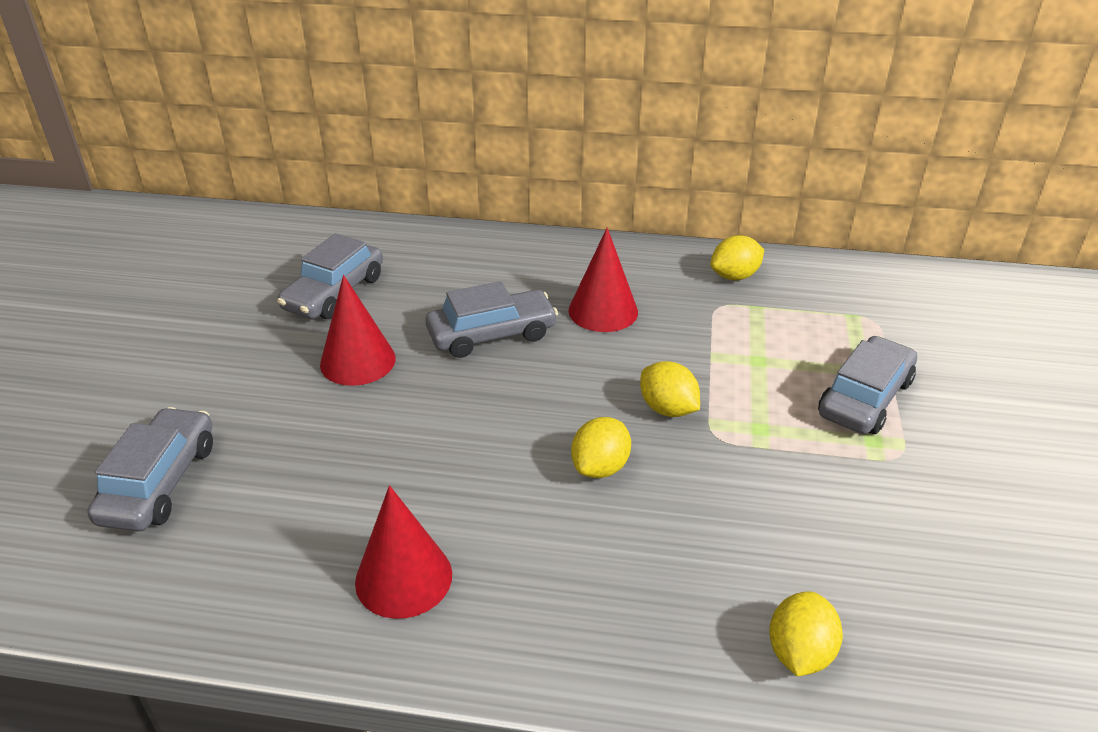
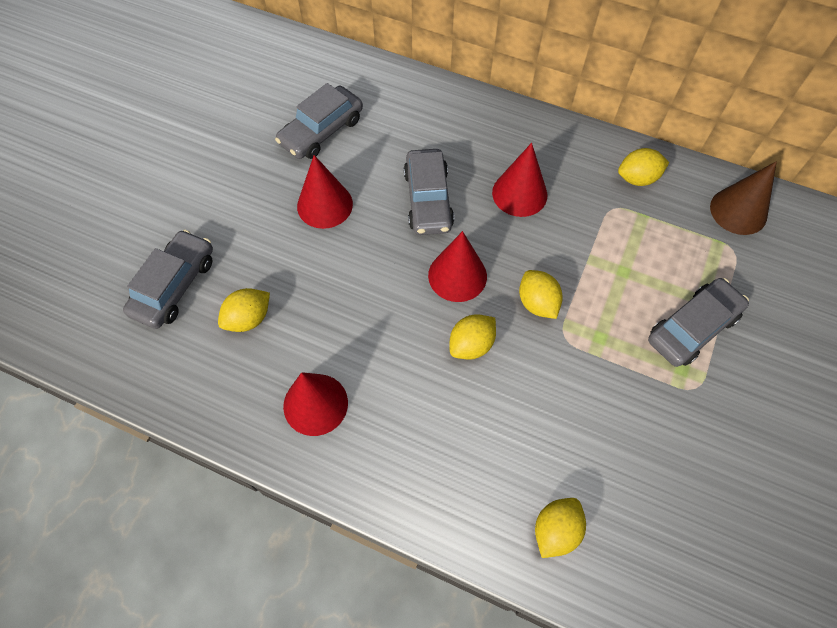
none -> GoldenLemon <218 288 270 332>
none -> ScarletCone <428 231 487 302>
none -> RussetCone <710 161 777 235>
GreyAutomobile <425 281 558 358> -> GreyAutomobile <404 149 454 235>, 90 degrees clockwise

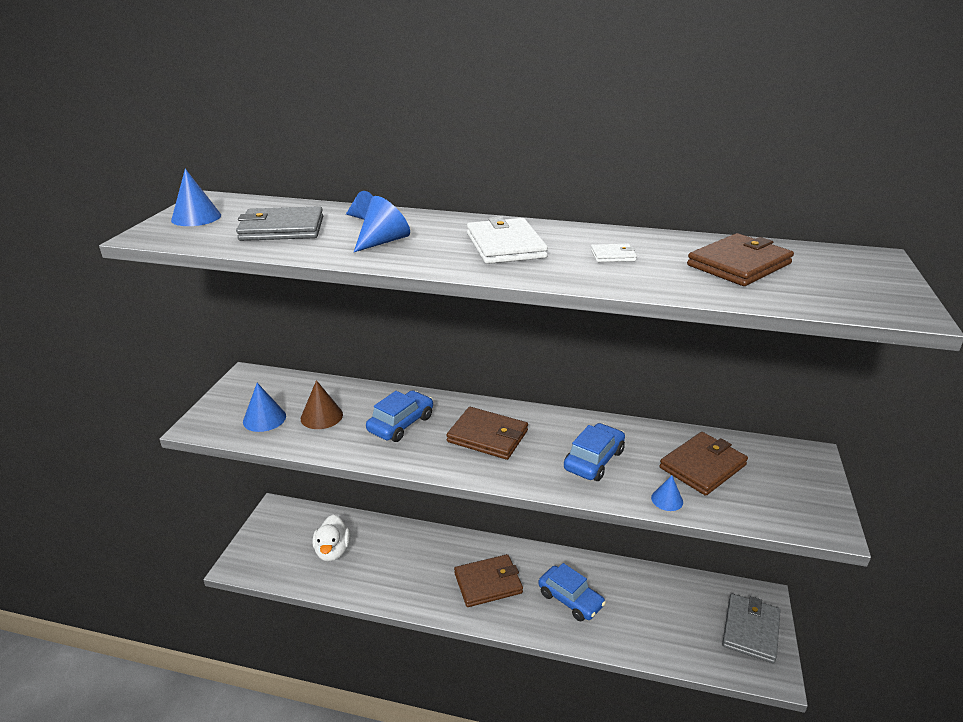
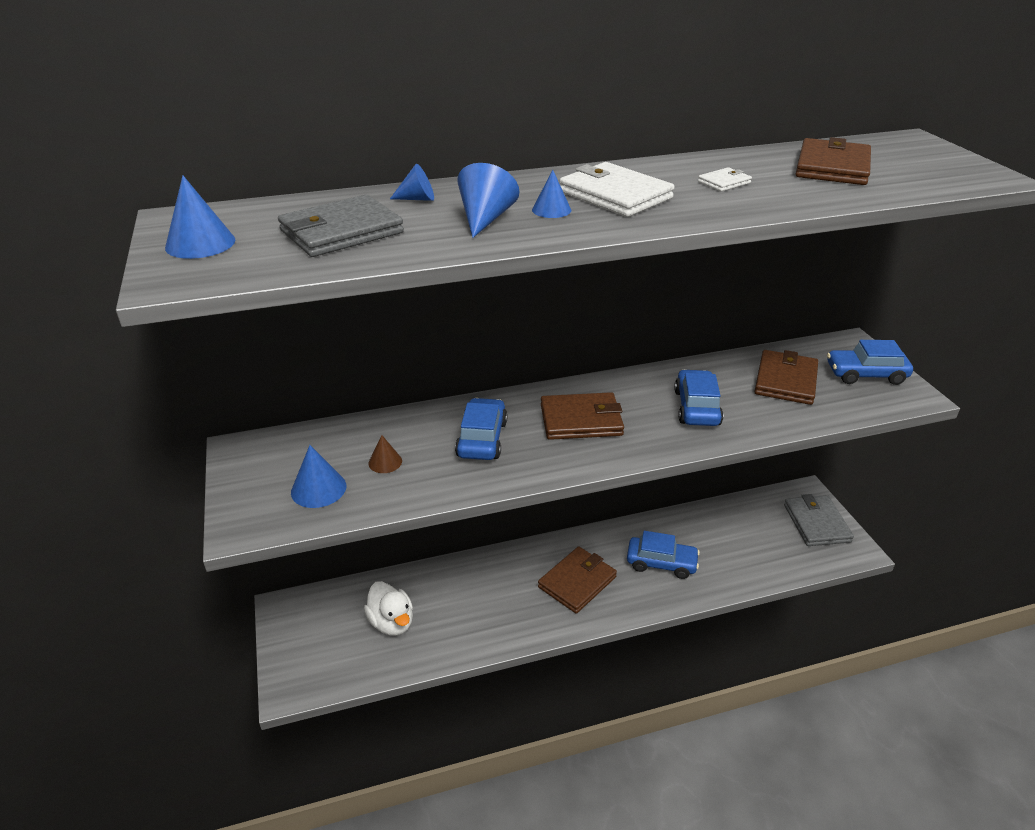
none -> CobaltAutomobile <827 340 913 385>
CobaltCone <651 475 683 511> -> CobaltCone <532 170 571 218>, moved
RussetCone <301 380 343 429> -> RussetCone <368 435 402 473>, x0.64

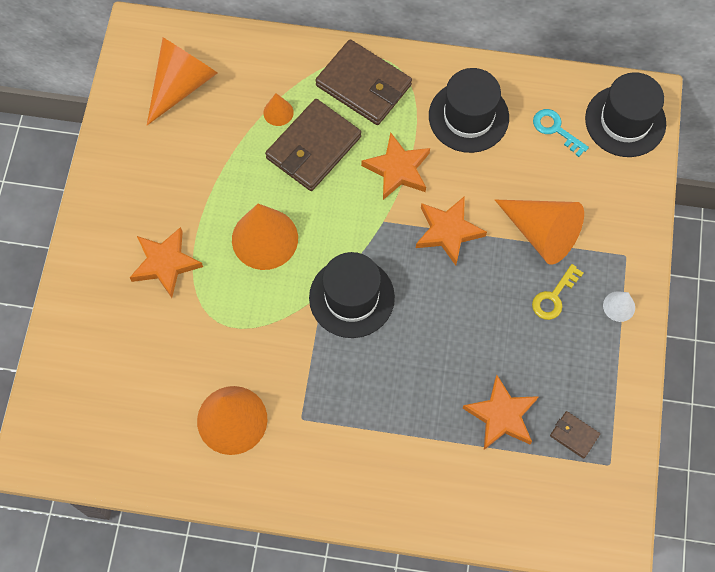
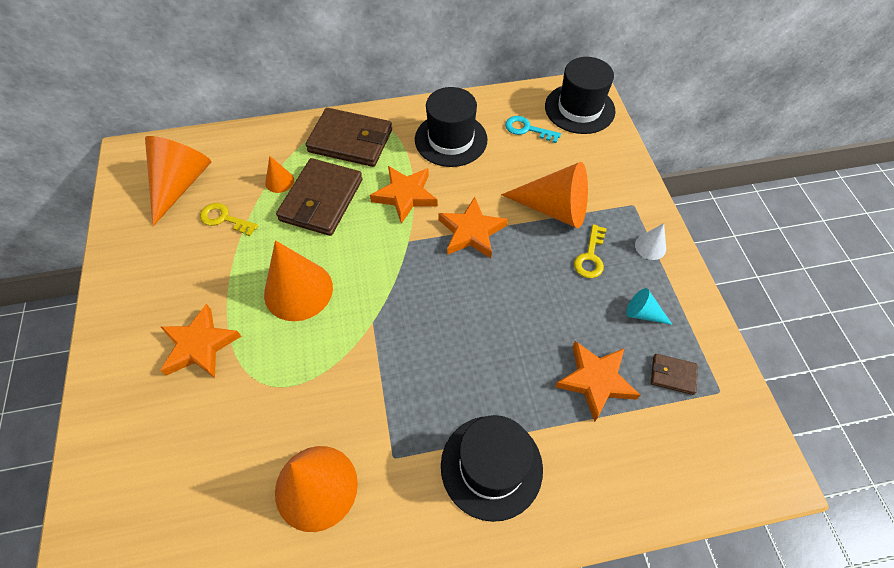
none -> GoldenKey <200 203 258 236>
none -> TurquoiseCone <626 288 673 325>
BlackTallHat <309 252 395 338> -> BlackTallHat <441 415 543 522>, moved

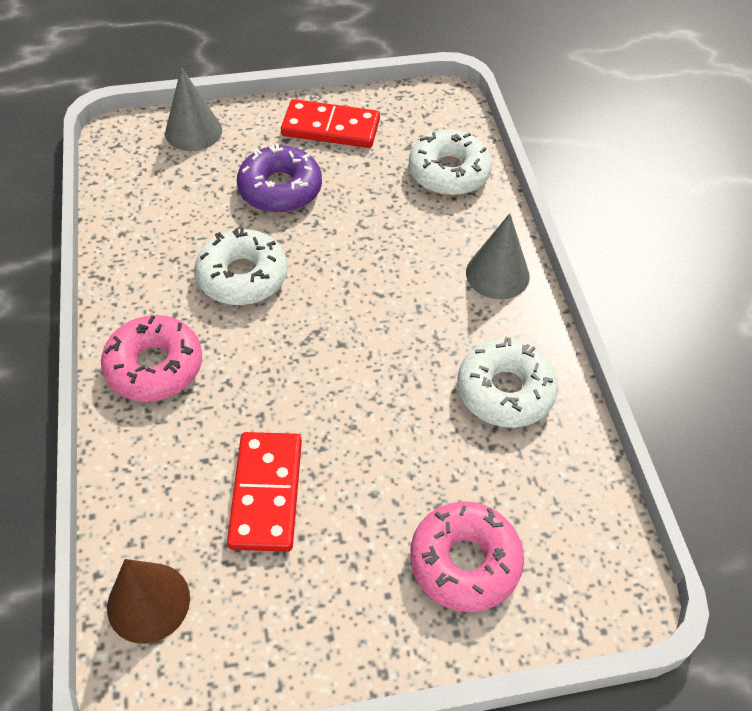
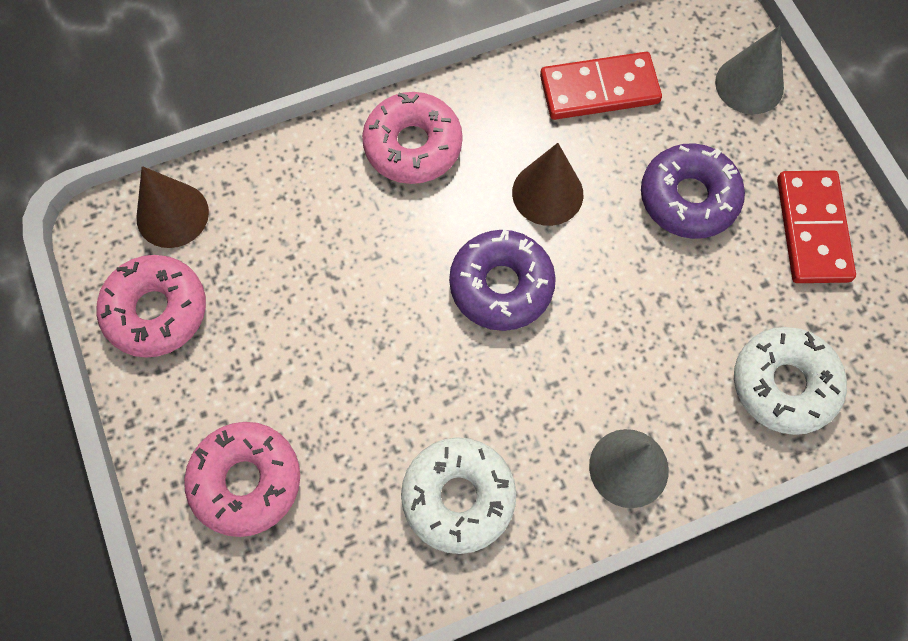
none -> PinkDonut <96 255 206 358>
none -> RoyalPurpleDonut <449 229 556 331>
ScarletDomino <227 432 302 552> -> ScarletDomino <540 52 662 120>, moved
PureWhiteDonut <195 228 287 305> -> RussetCone <512 143 583 226>

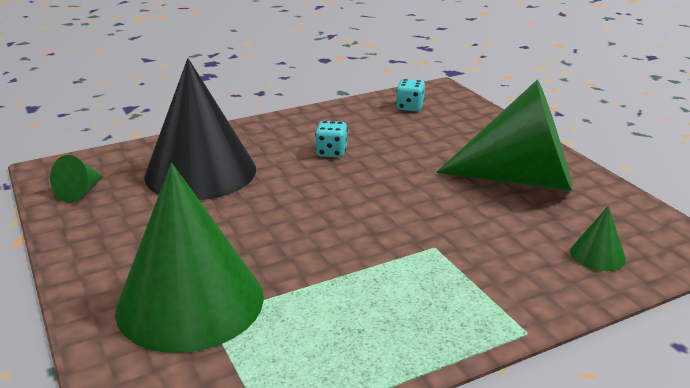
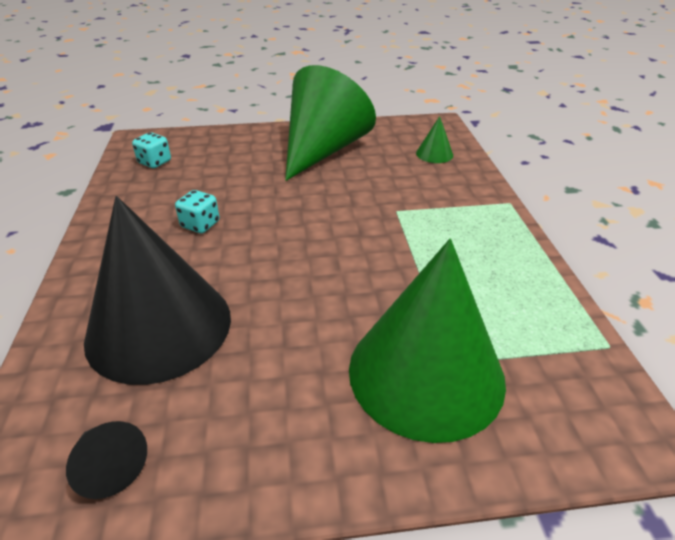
LeafGreenCone <50 155 103 203> -> BlackCone <66 421 147 499>

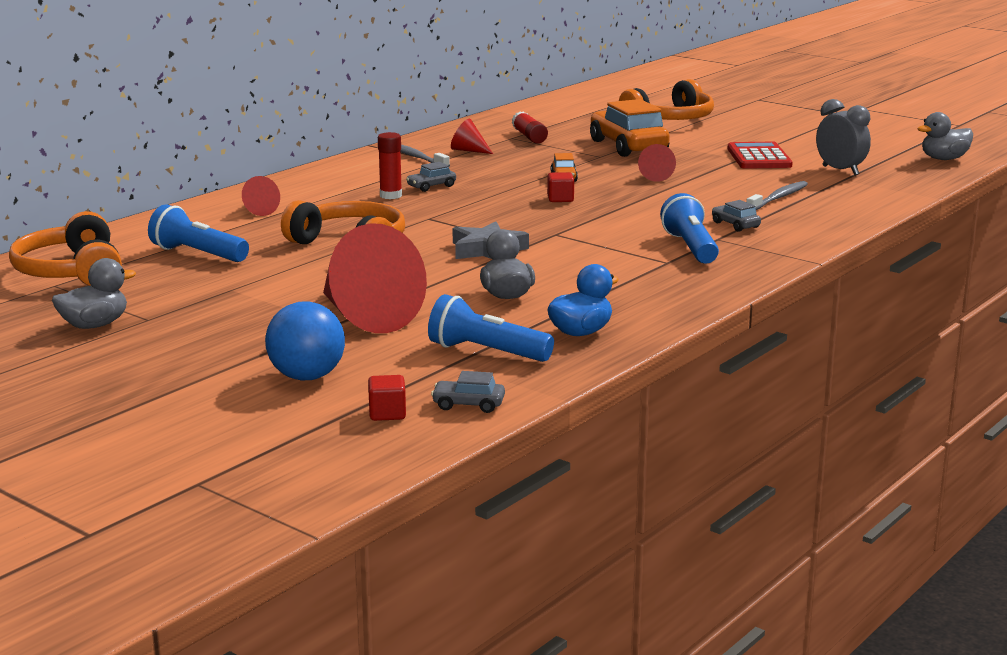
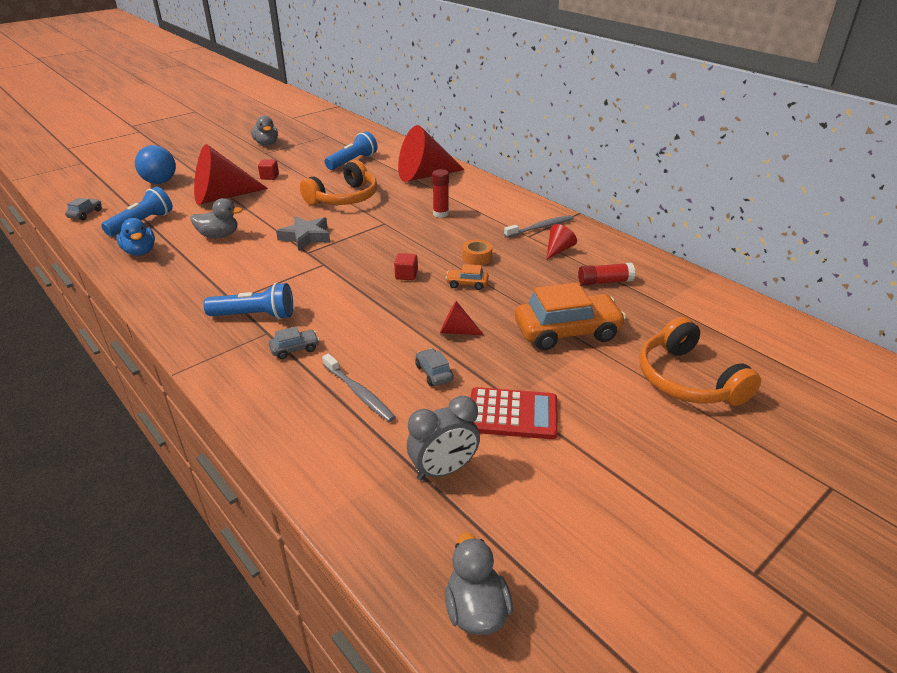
BrightOrangeHeadphones <9 211 122 286> -> none
none -> BrightOrangeTape <462 240 492 265>
ScarletSolidCube <368 375 406 421> -> ScarletSolidCube <258 159 279 180>, moved
GreyAutomobile <406 162 456 192> -> GreyAutomobile <415 348 453 387>, moved
ScarletCone <242 176 280 216> -> ScarletCone <398 125 465 182>, x2.23

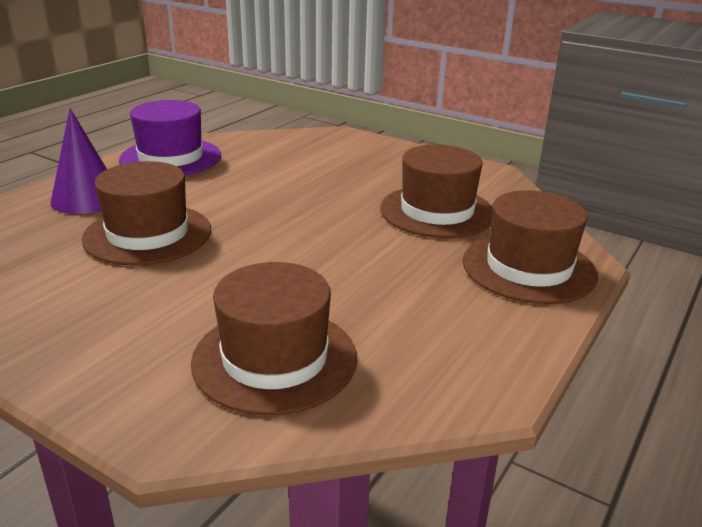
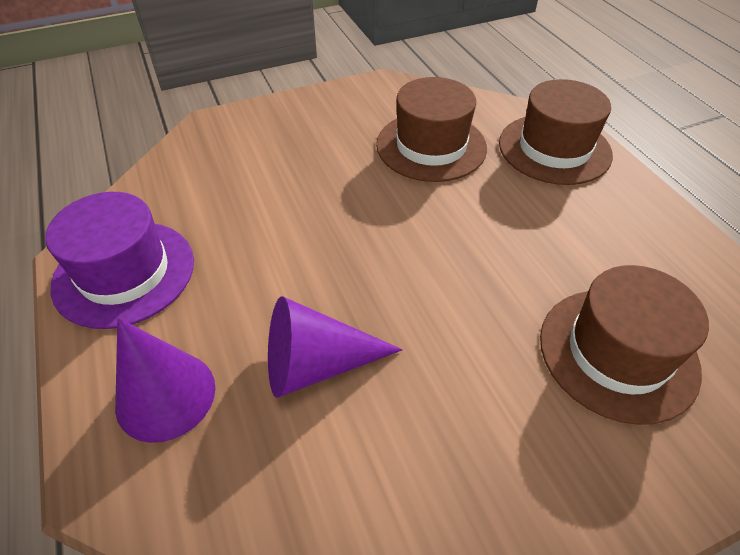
RussetTallHat <82 161 211 265> -> RoyalPurpleCone <268 296 403 398>

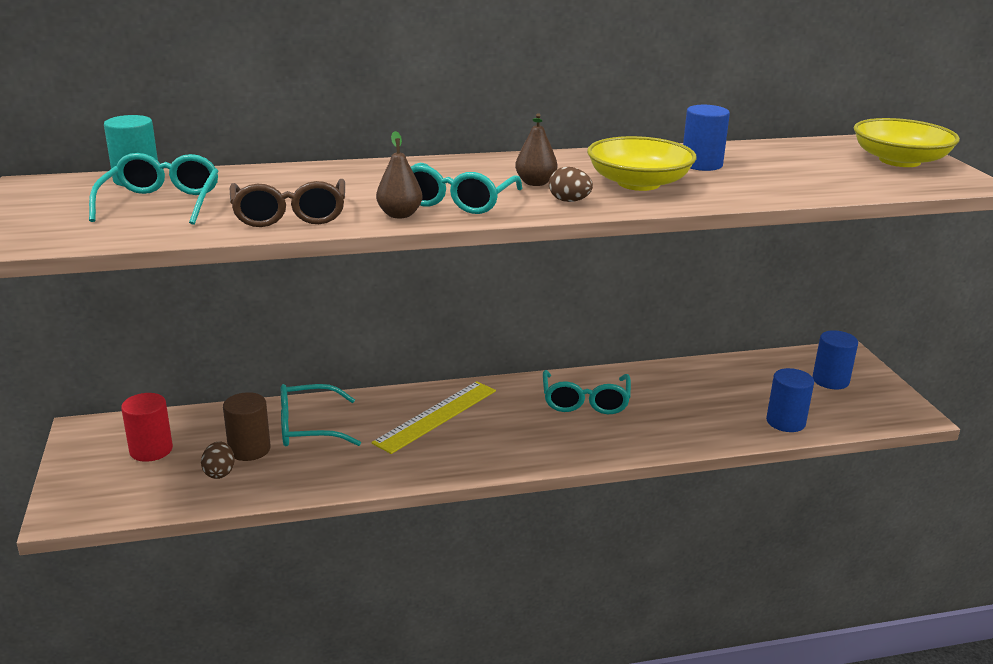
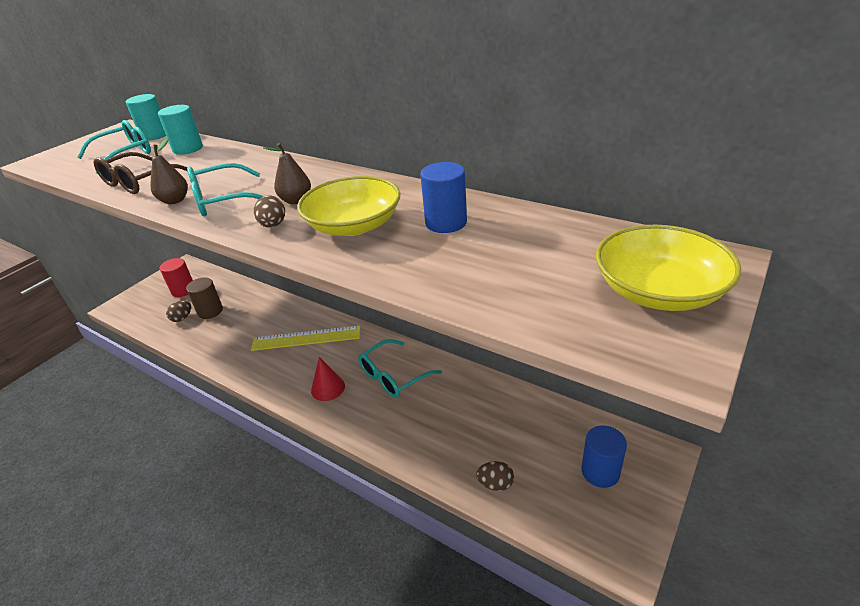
TurquoiseGlasses <281 384 361 446> -> none
none -> TurquoiseSolidCylinder <158 105 203 155>
none -> ScarletCone <311 357 345 401>
CobaltSolidCylinder <766 368 814 432> -> RussetEgg <476 461 514 491>

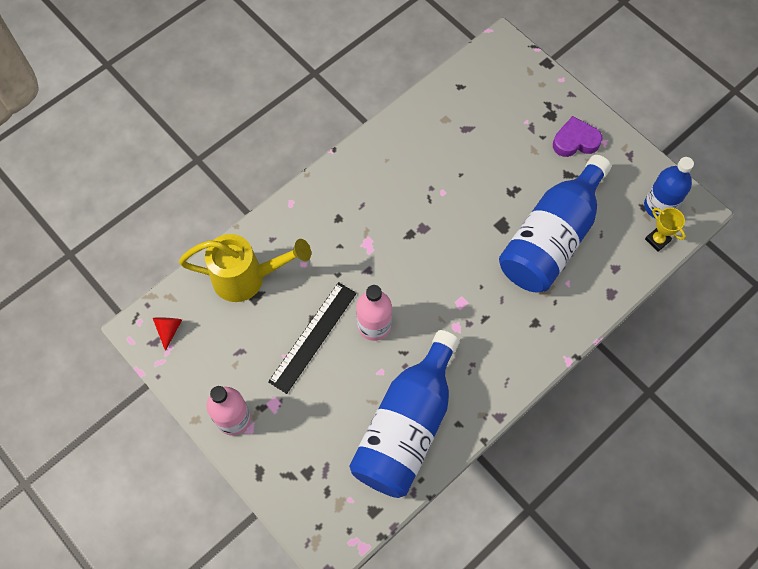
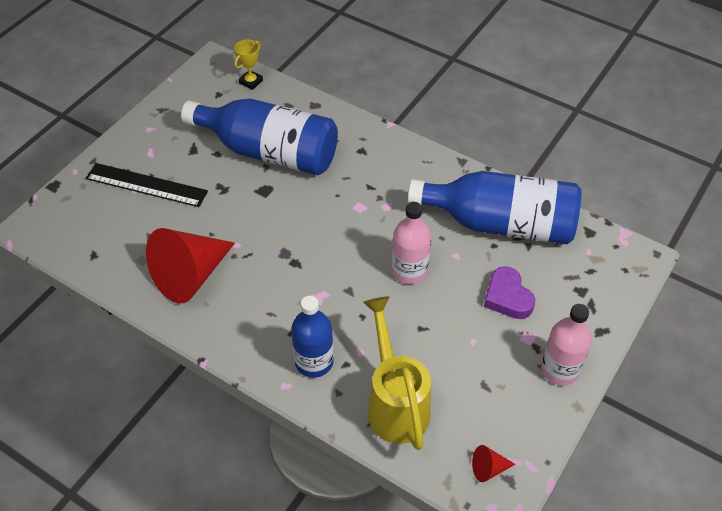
none -> ScarletCone <146 228 235 303>
BlackRuler <268 282 357 394> -> BlackRuler <86 163 208 207>, moved
RoyalPurpleHeartShape <553 116 602 157> -> RoyalPurpleHeartShape <484 266 535 319>, moved
CobaltBottle <644 157 694 219> -> CobaltBottle <291 296 334 378>, moved

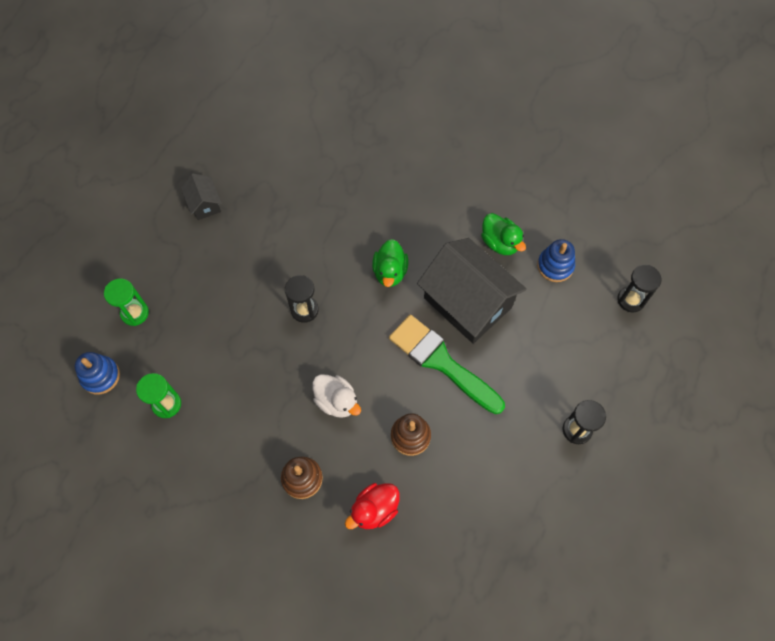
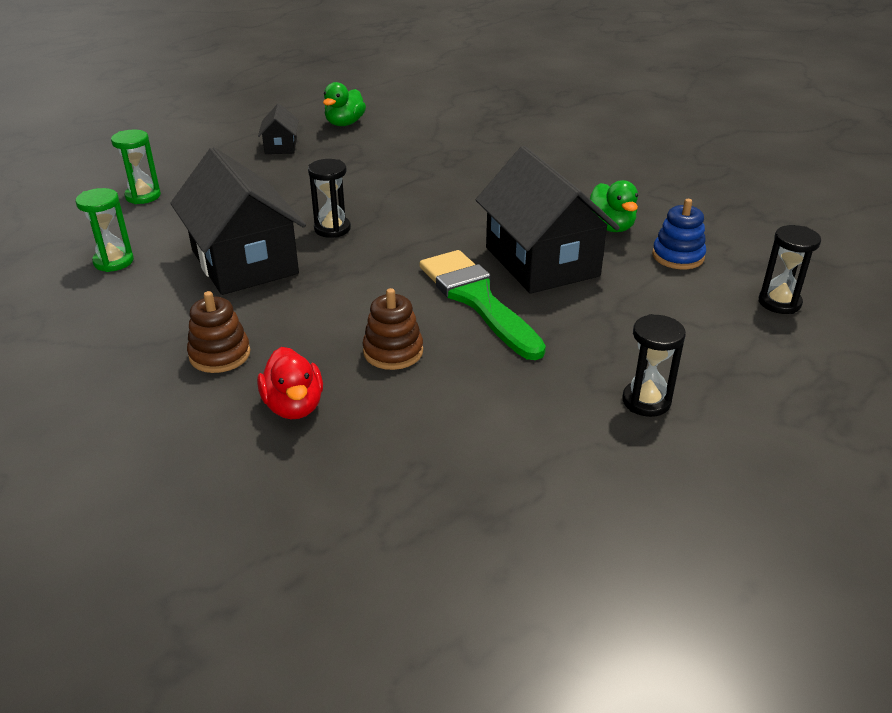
CobaltStackingRings <75 352 120 395> -> none
PureWhiteToyDuck <313 374 361 418> -> none
none -> BlackHouse <170 147 306 295>
LeafGreenToyDuck <372 239 408 287> -> LeafGreenToyDuck <323 82 366 126>, moved
ScarletToyDuck <345 483 400 529> -> ScarletToyDuck <257 347 323 419>, 90 degrees counterclockwise

